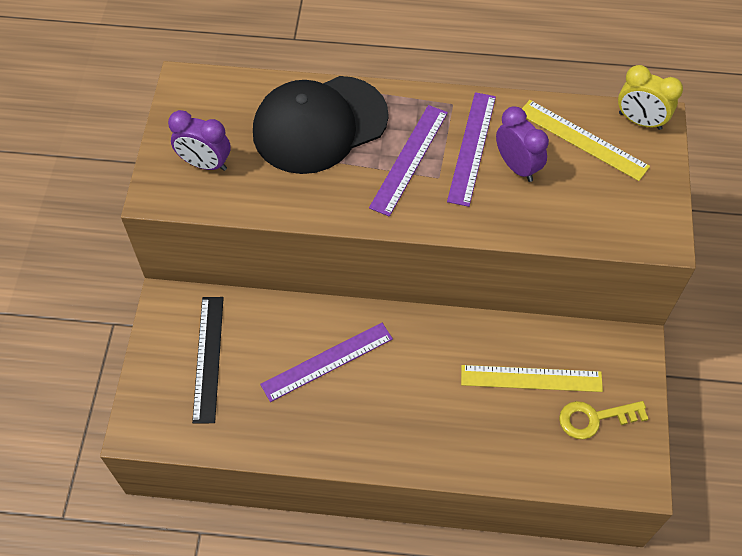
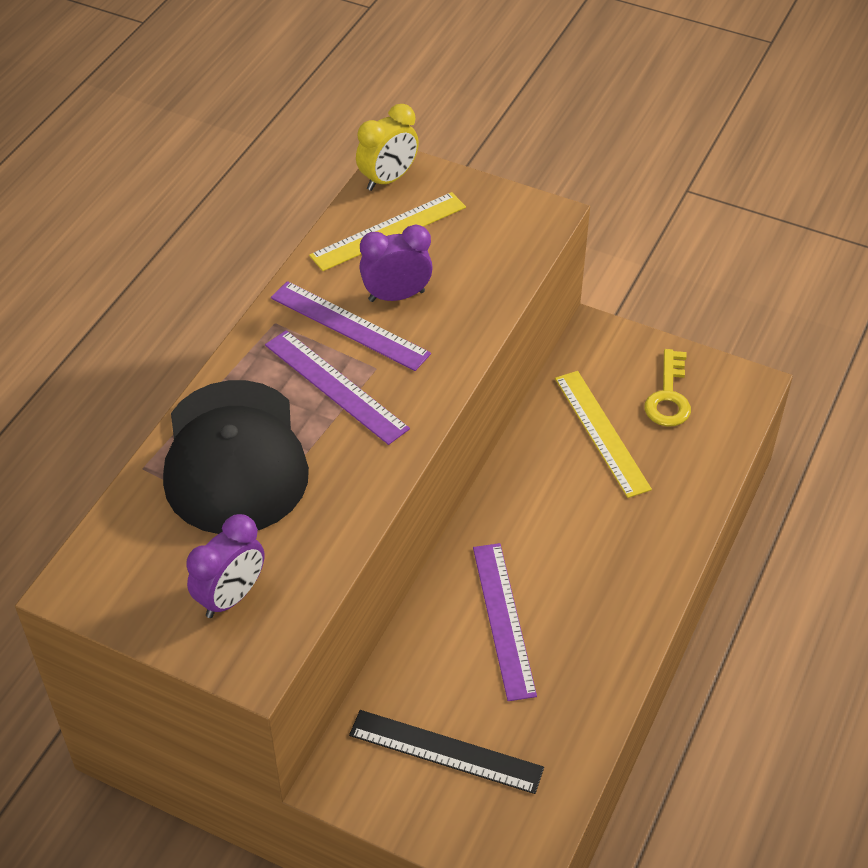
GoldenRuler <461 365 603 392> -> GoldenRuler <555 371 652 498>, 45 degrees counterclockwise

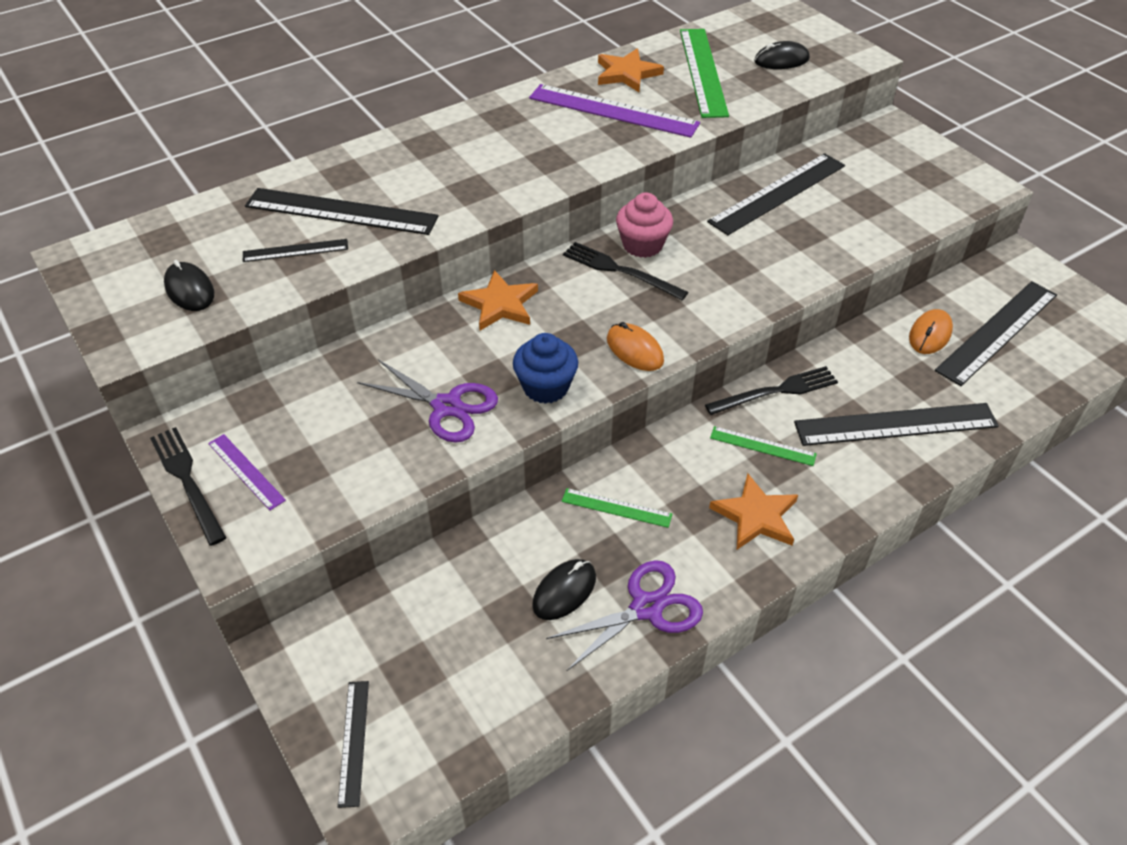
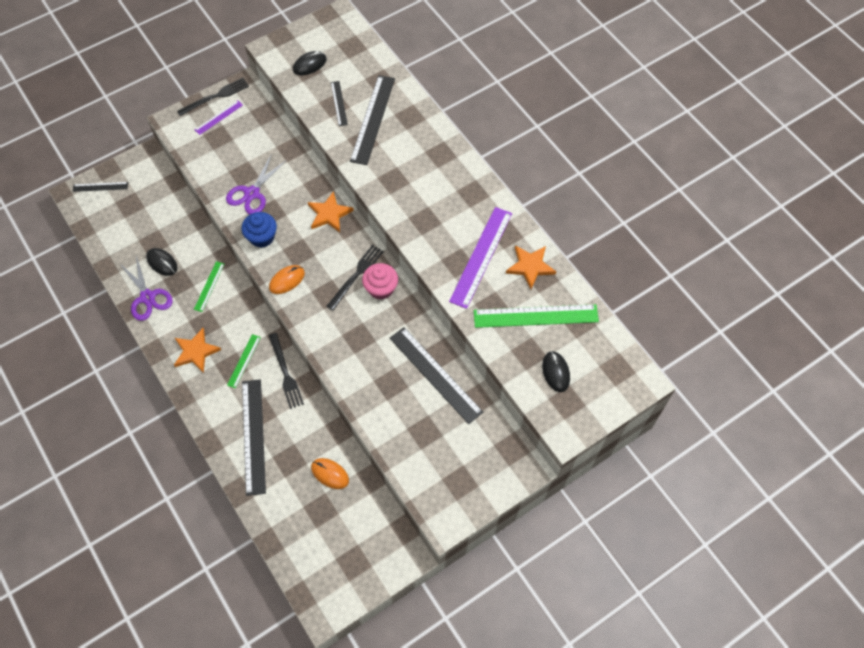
BlackRuler <935 281 1057 386> -> none

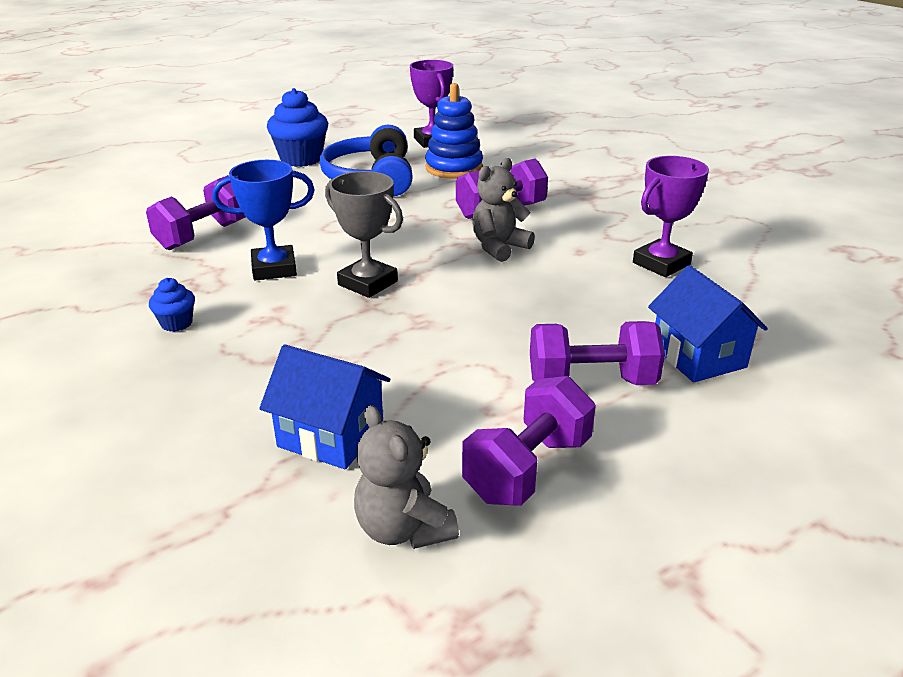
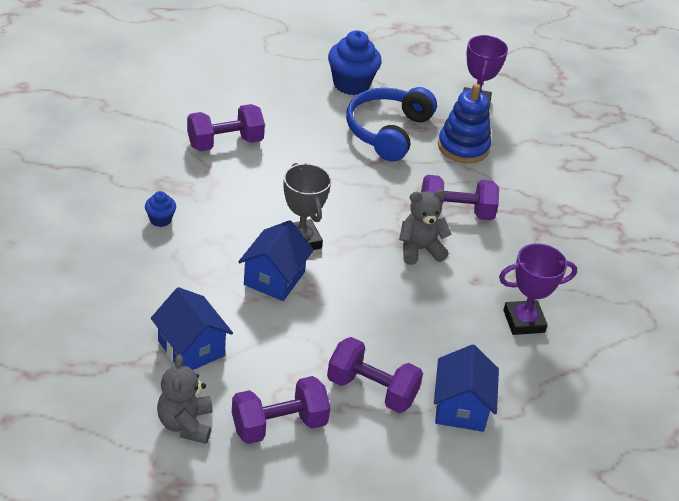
CobaltTrophy <212 160 315 280> -> none
none -> CobaltHouse <238 220 314 301>

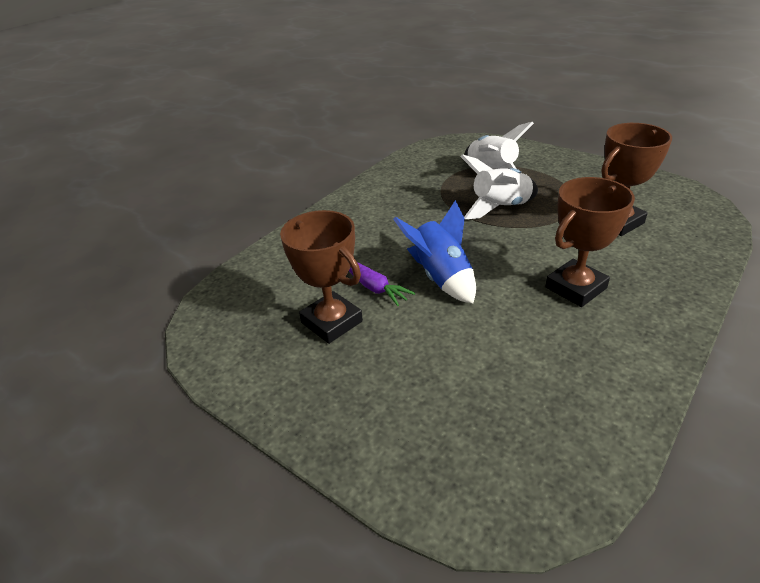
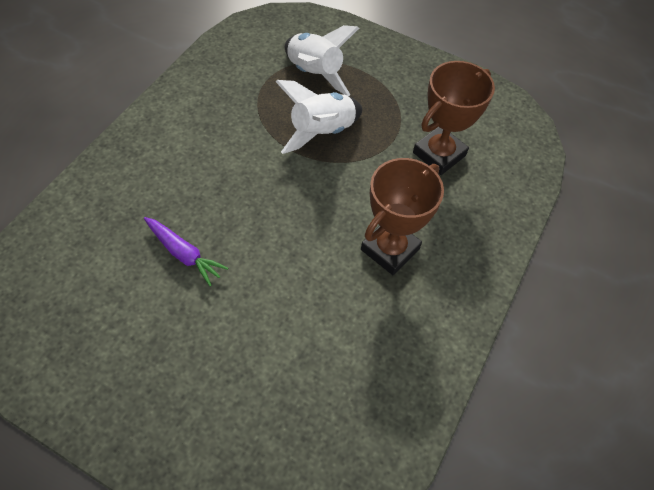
RussetTrophy <280 210 363 344> -> none
CobaltRocket <393 200 476 303> -> none

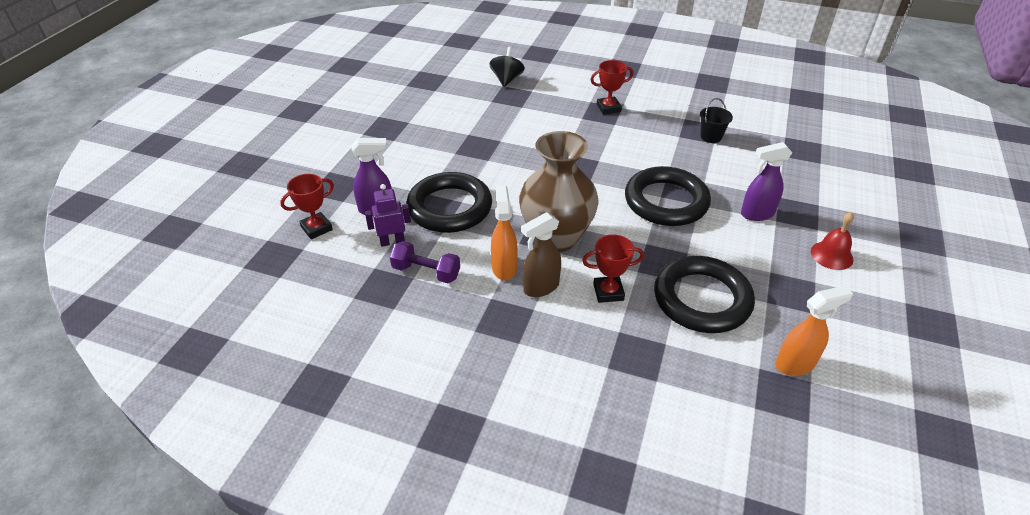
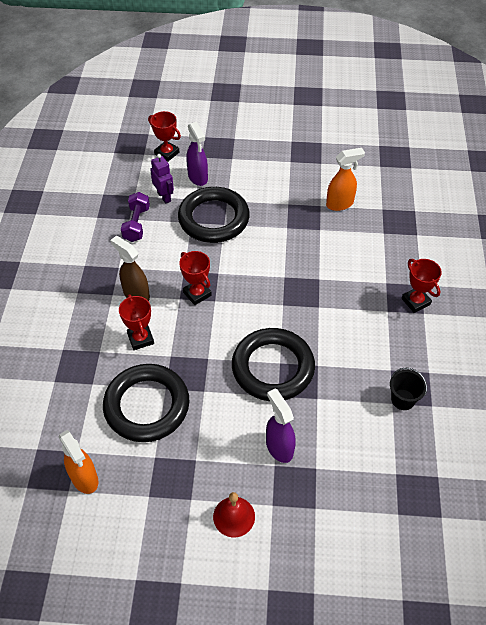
BlackSpinningTop <489 46 525 87> -> none
BrightOrangeSprayCleaner <491 185 518 281> -> BrightOrangeSprayCleaner <326 148 365 211>, moved
RussetVase <519 131 599 252> -> ScarletTrophy <179 251 212 305>

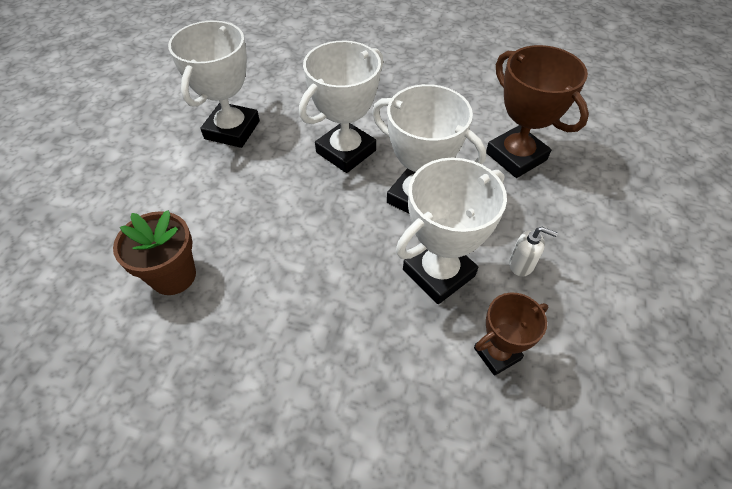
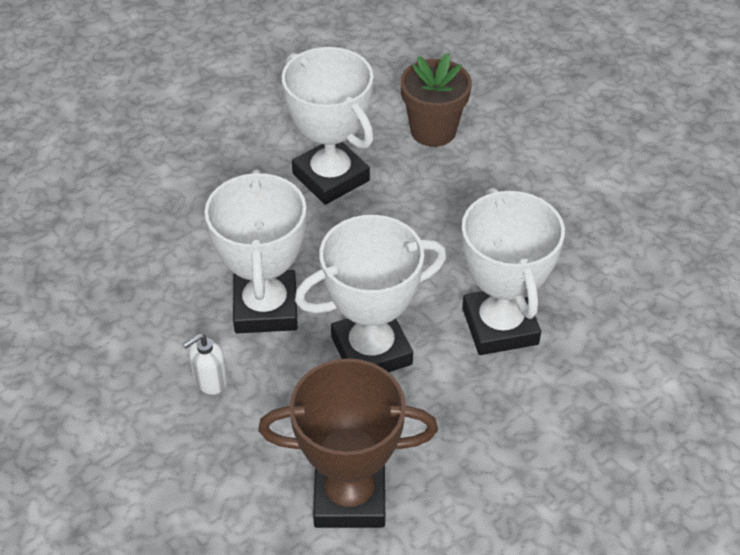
RussetTrophy <474 292 548 376> -> none
PureWhiteTrophy <168 21 260 148> -> PureWhiteTrophy <282 47 374 205>, moved

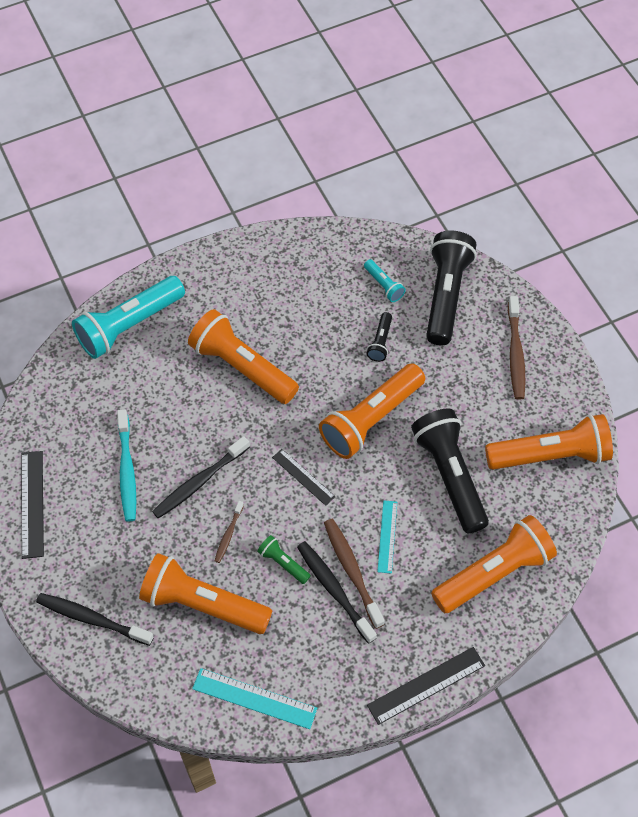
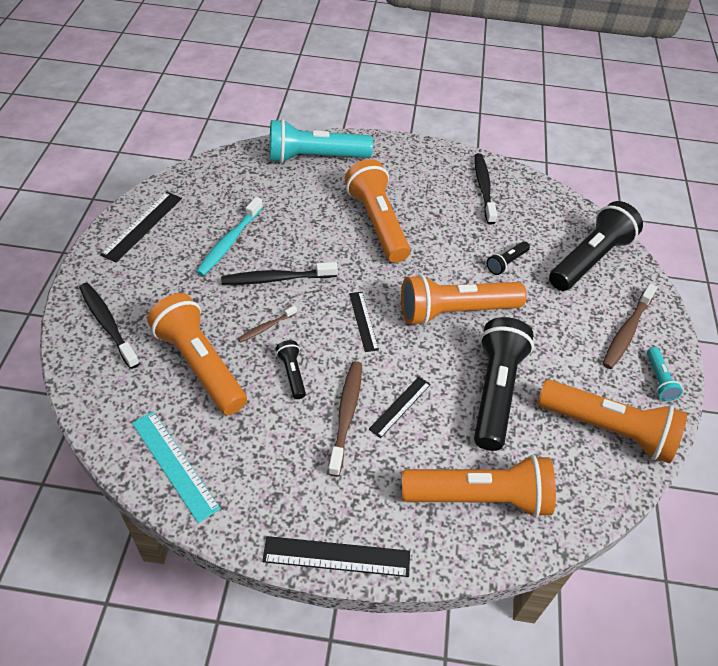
BlackDentalBrush <297 541 377 644> -> BlackDentalBrush <474 153 497 224>, moved
TurquoiseFlashlight <364 259 406 302> -> TurquoiseFlashlight <647 347 683 401>, moved
LeafGreenFlashlight <257 535 311 584> -> BlackFlashlight <276 340 306 399>
TurquoiseRuler <377 500 397 574> -> BlackRuler <369 377 431 438>

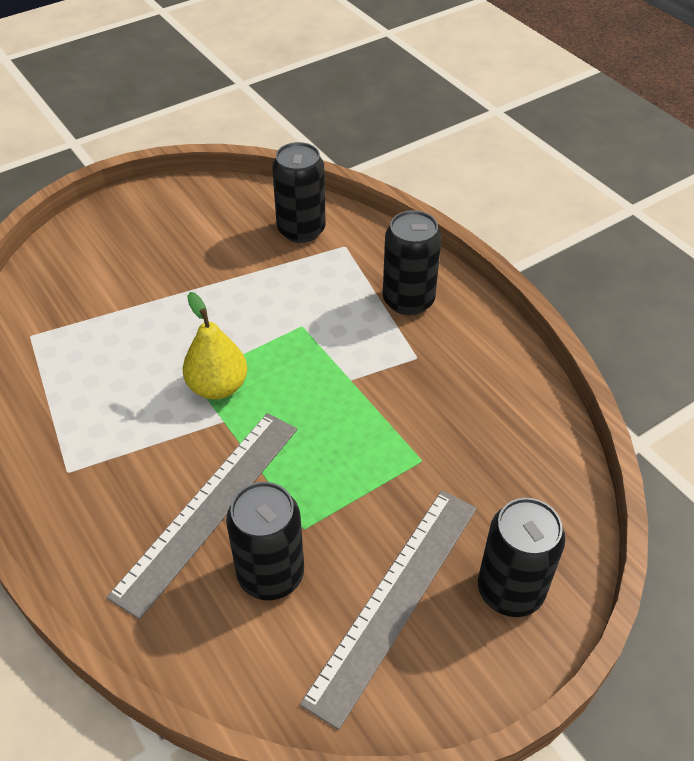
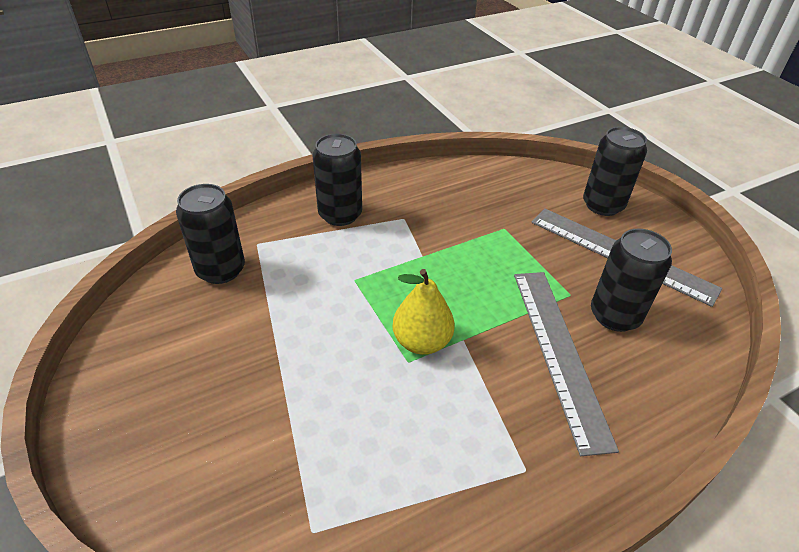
GreyRuler <107 413 297 619> -> GreyRuler <514 272 619 456>, 45 degrees clockwise

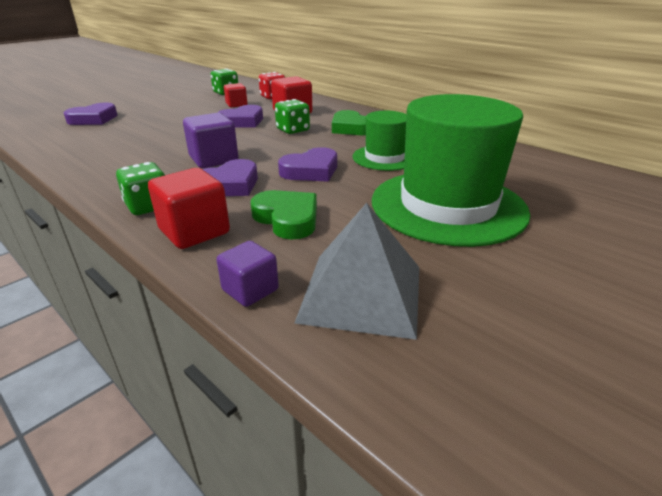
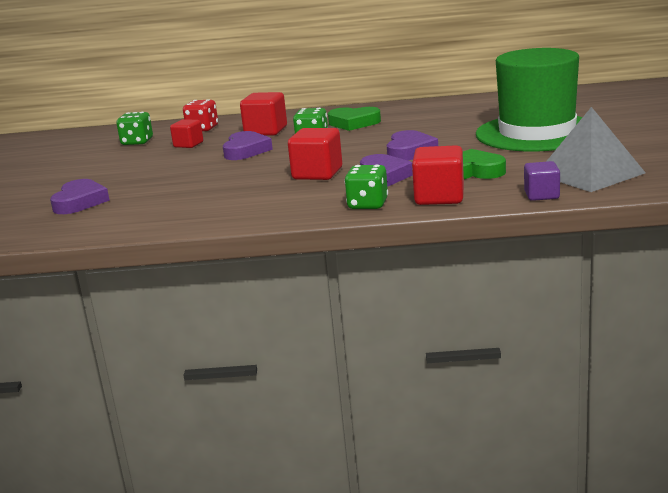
LeafGreenTallHat <353 111 406 171> -> none
RoyalPurpleSolidCube <183 113 238 168> -> ScarletSolidCube <288 128 342 180>

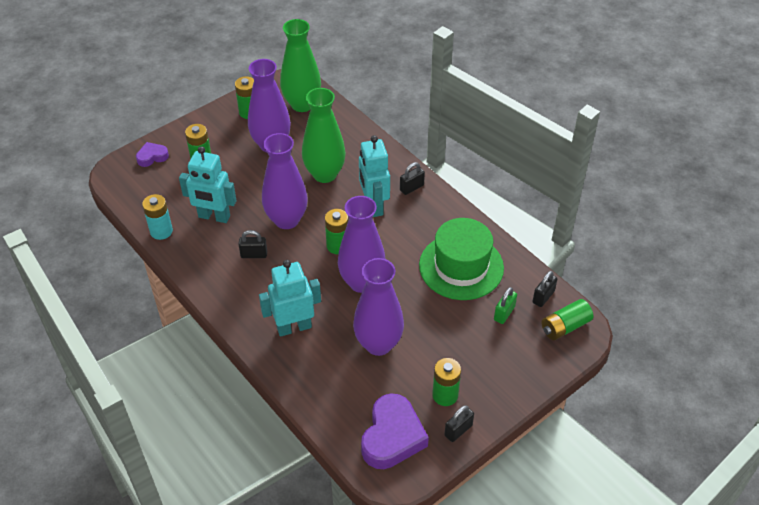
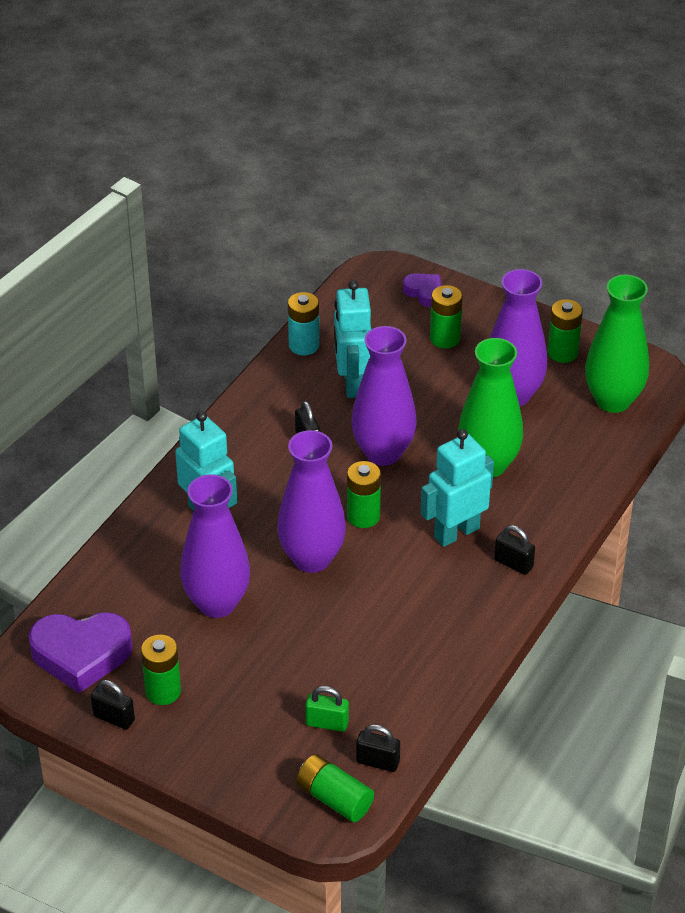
LeafGreenTallHat <419 218 504 300> -> none

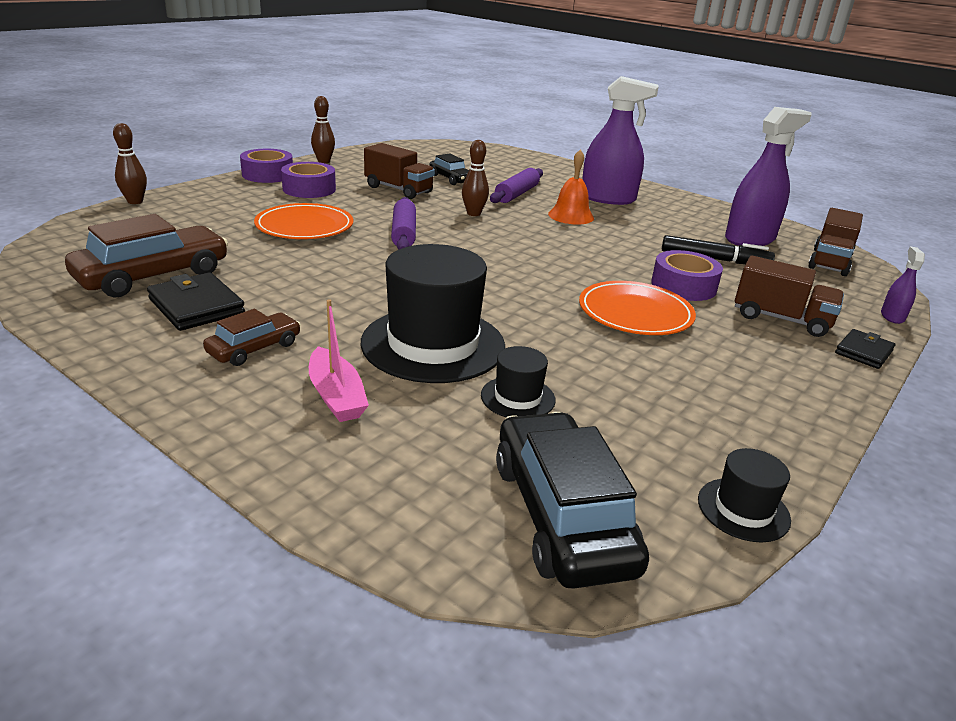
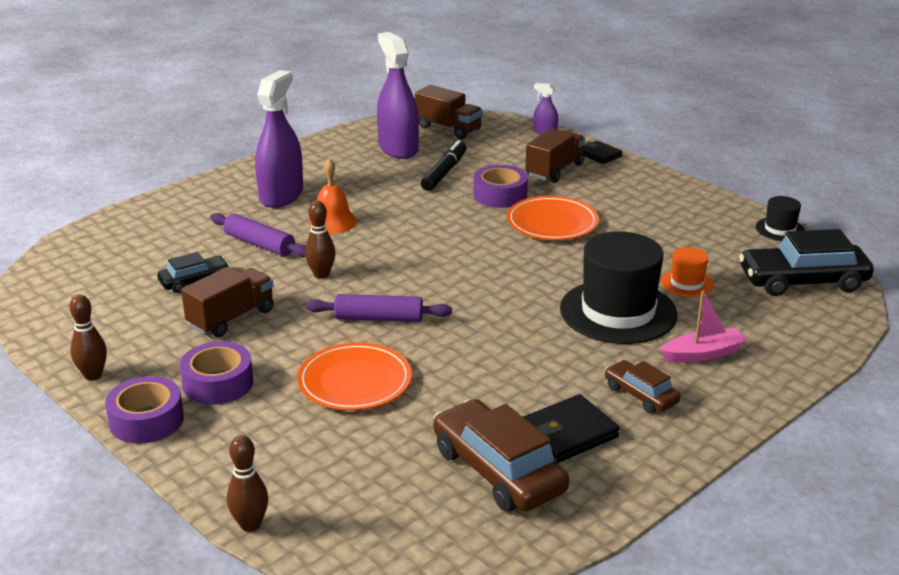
BlackTallHat <481 346 556 417> -> BrightOrangeTallHat <661 247 714 297>

